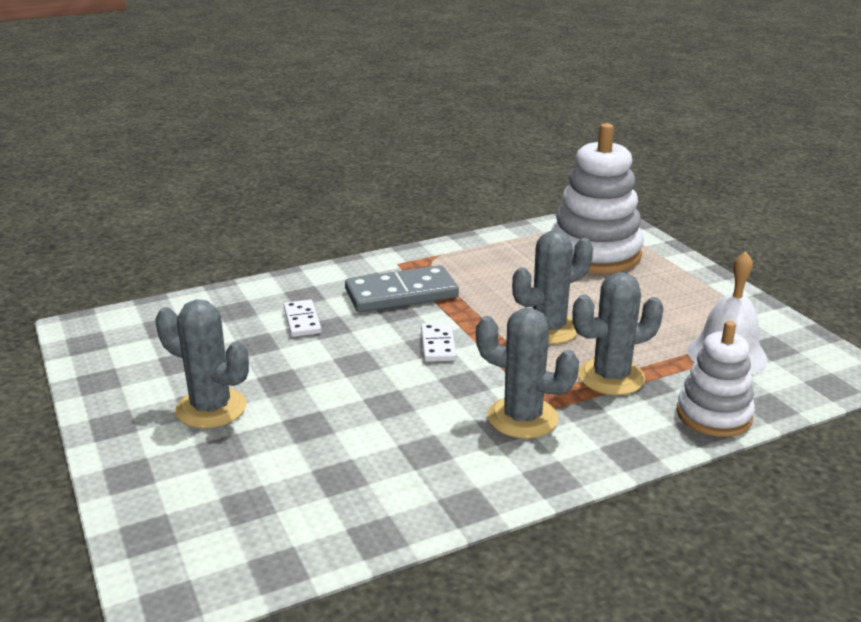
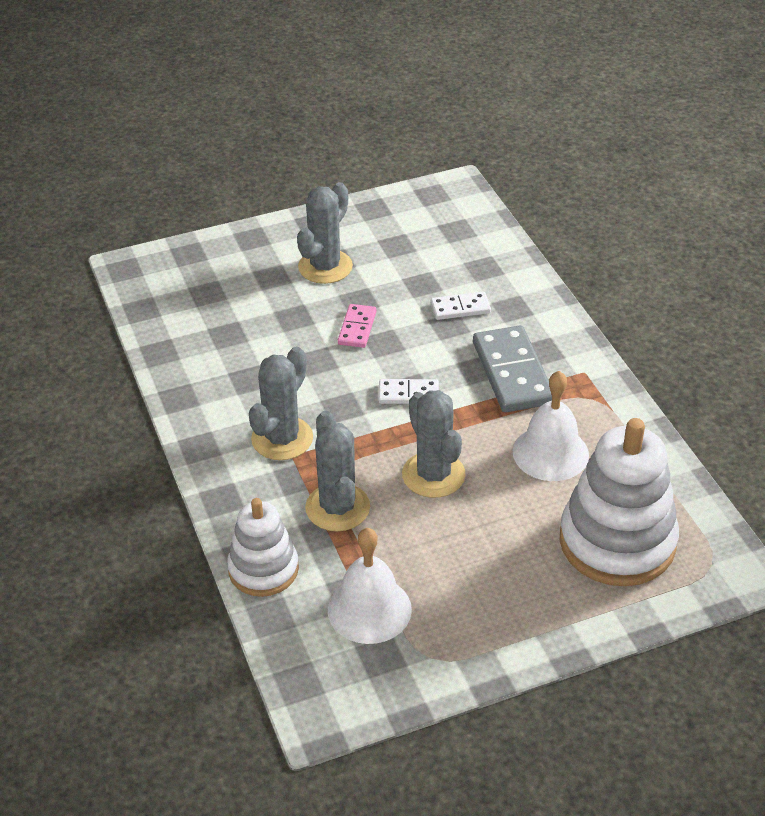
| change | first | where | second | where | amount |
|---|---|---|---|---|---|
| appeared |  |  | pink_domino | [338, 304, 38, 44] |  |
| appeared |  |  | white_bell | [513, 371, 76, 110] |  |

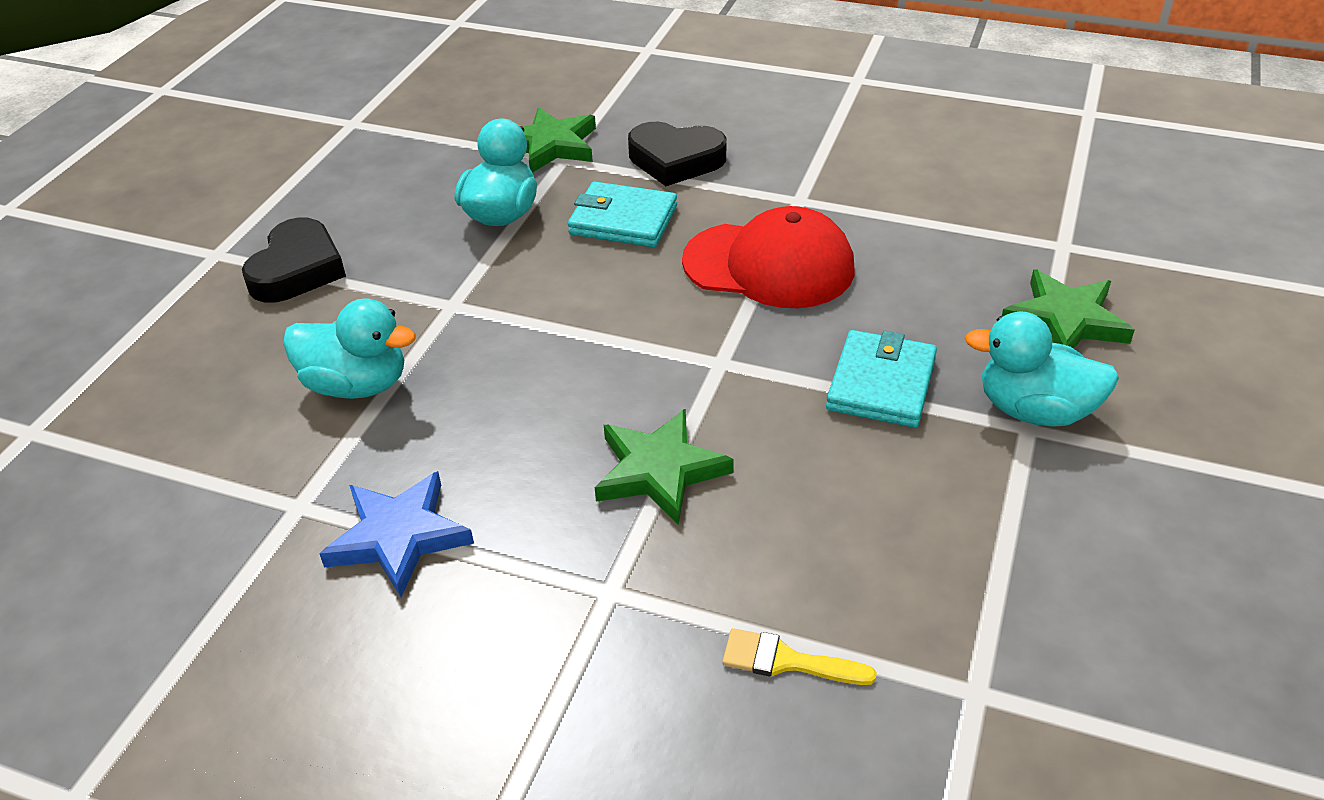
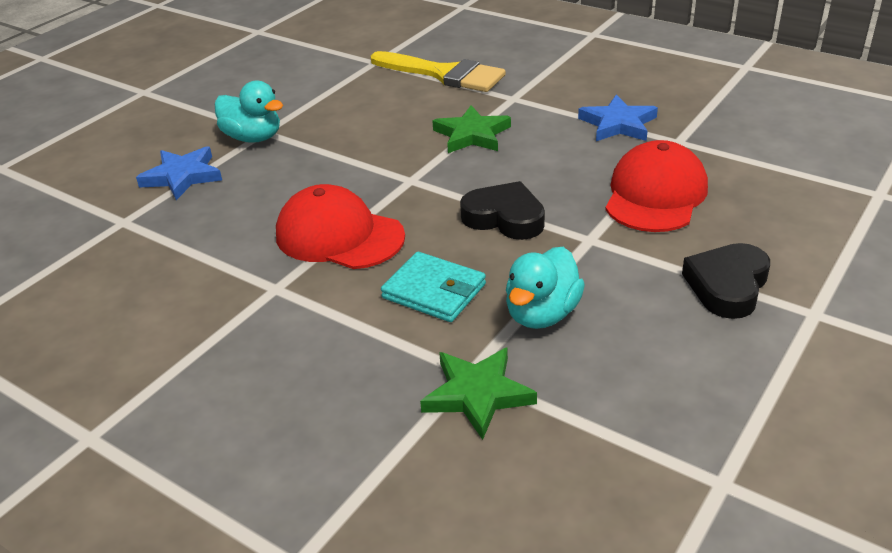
| change | first | where | second | where | amount |
|---|---|---|---|---|---|
| missing | turquoise_wallet | [826, 330, 111, 98] |  |  |  |
| relocated | black_heart | [628, 122, 98, 64] |  | [460, 181, 85, 59] |  |
| exchanged | turquoise_duck | [283, 298, 133, 101] | red_cap | [605, 140, 103, 92] |  |
| colour | green_star | [1002, 269, 133, 80] | blue_star | [136, 146, 86, 54] |  |
| size | yellow_brush | [722, 628, 155, 57] |  | [371, 51, 135, 41] | x2.23 |

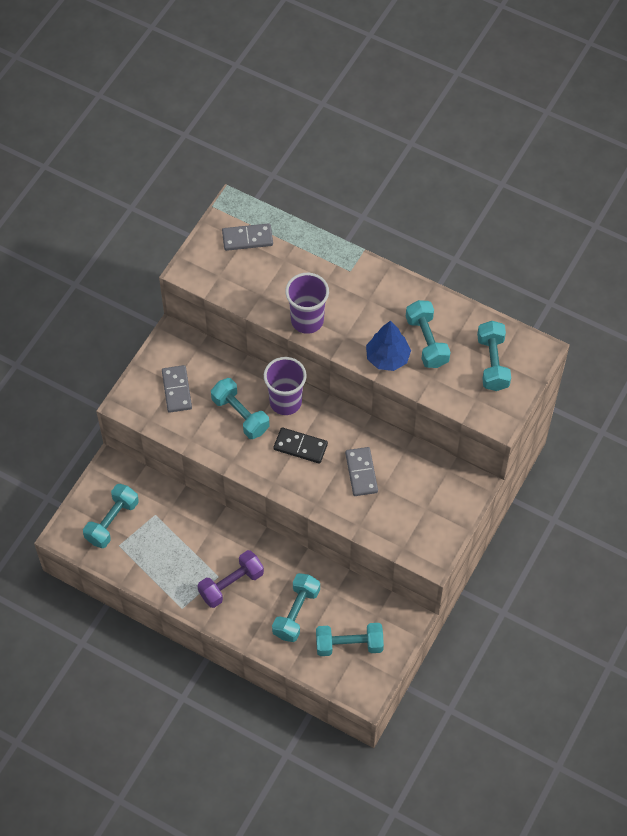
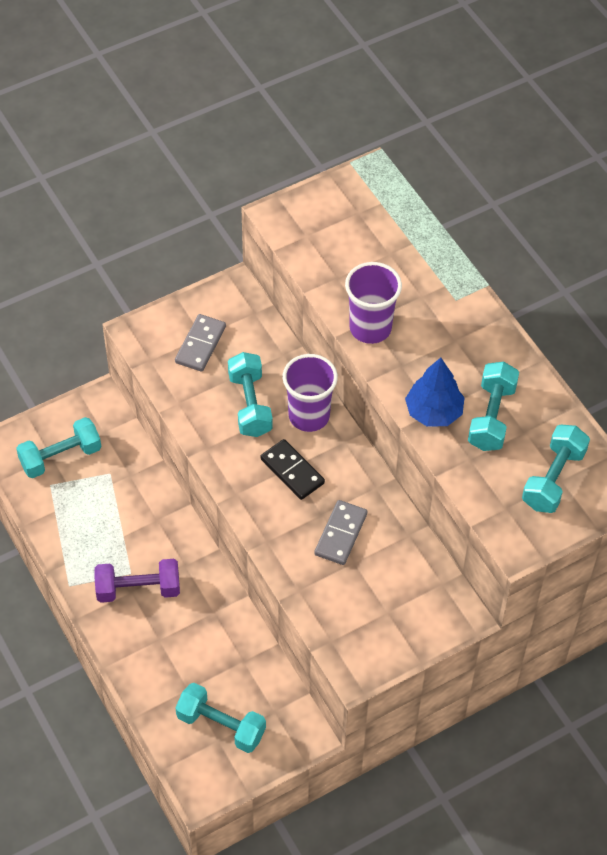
| change | first | where | second | where | amount |
|---|---|---|---|---|---|
| missing | grey_domino | [222, 223, 51, 28] |  |  |  |
| missing | turquoise_dumbbell | [272, 573, 48, 69] |  |  |  |

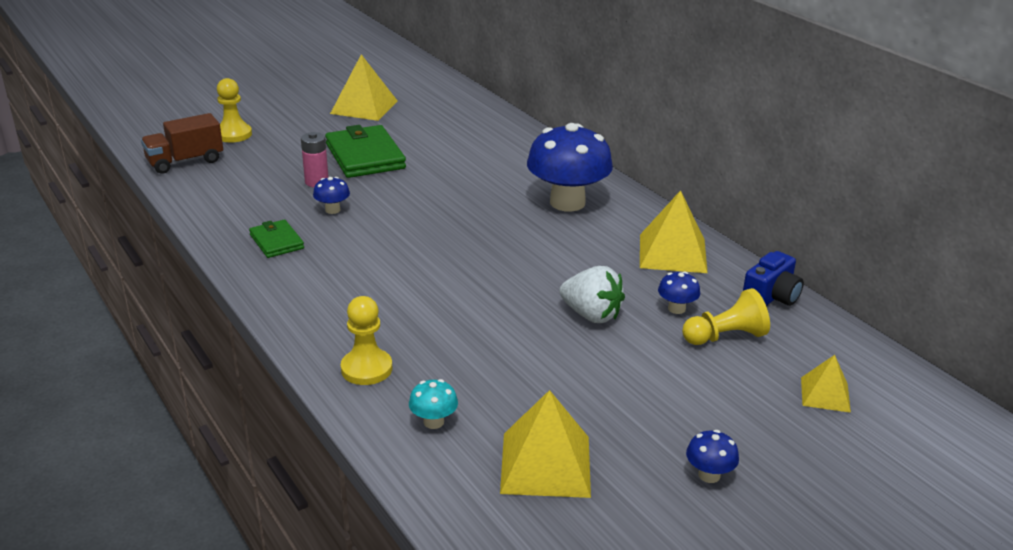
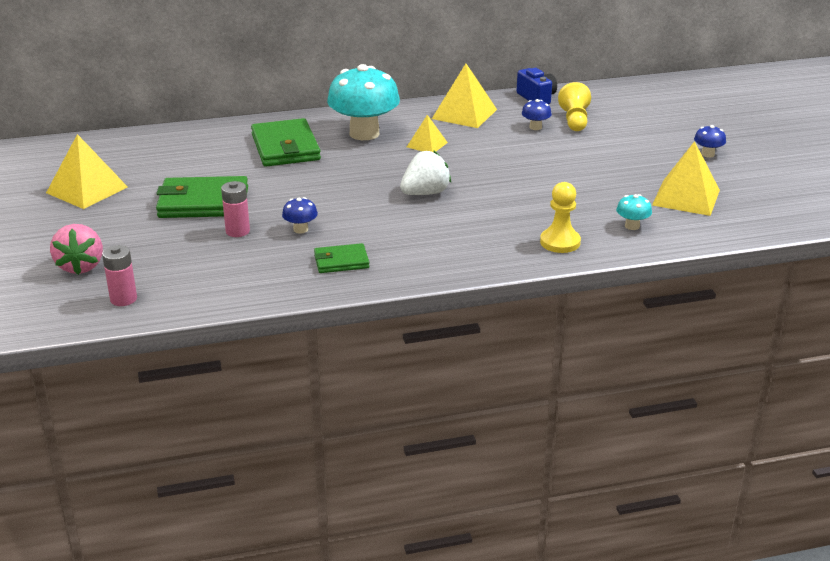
| change | first | where | second | where | amount |
|---|---|---|---|---|---|
| appeared |  |  | green_wallet | [251, 118, 70, 49] |  |
| relocated | white_strawberry | [559, 266, 66, 57] |  | [400, 151, 51, 44] |  |
| relocated | yellow_pyramid | [801, 355, 50, 58] |  | [407, 115, 41, 37] |  |
| exchanged | brown_truck | [141, 113, 82, 61] | pink_battery | [102, 245, 35, 61] |  |
| exchanged | yellow_pawn | [217, 78, 35, 64] | pink_strawberry | [50, 224, 53, 51] |  |
| colour | blue_mushroom | [527, 123, 86, 89] | turquoise_mushroom | [327, 64, 73, 76] |  |

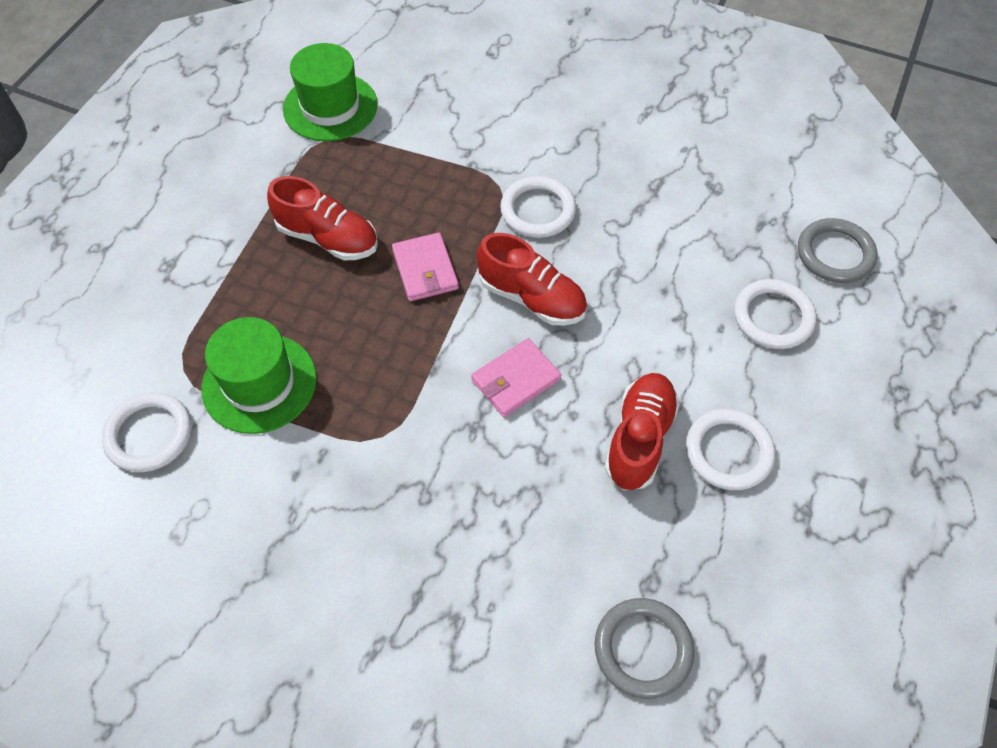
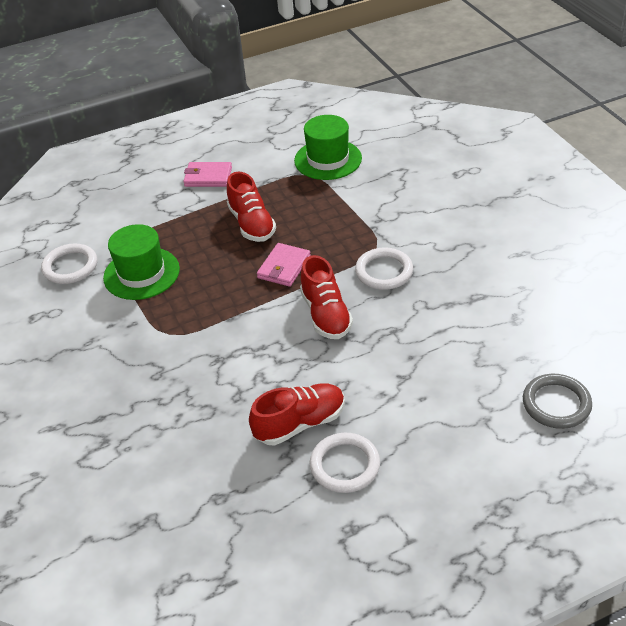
| change | first | where | second | where | amount |
|---|---|---|---|---|---|
| missing | grey_ring | [595, 598, 99, 101] |  |  |  |
| missing | white_ring | [734, 279, 83, 70] |  |  |  |
| relocated | pink_wallet | [471, 338, 90, 79] |  | [183, 162, 49, 25] |  |

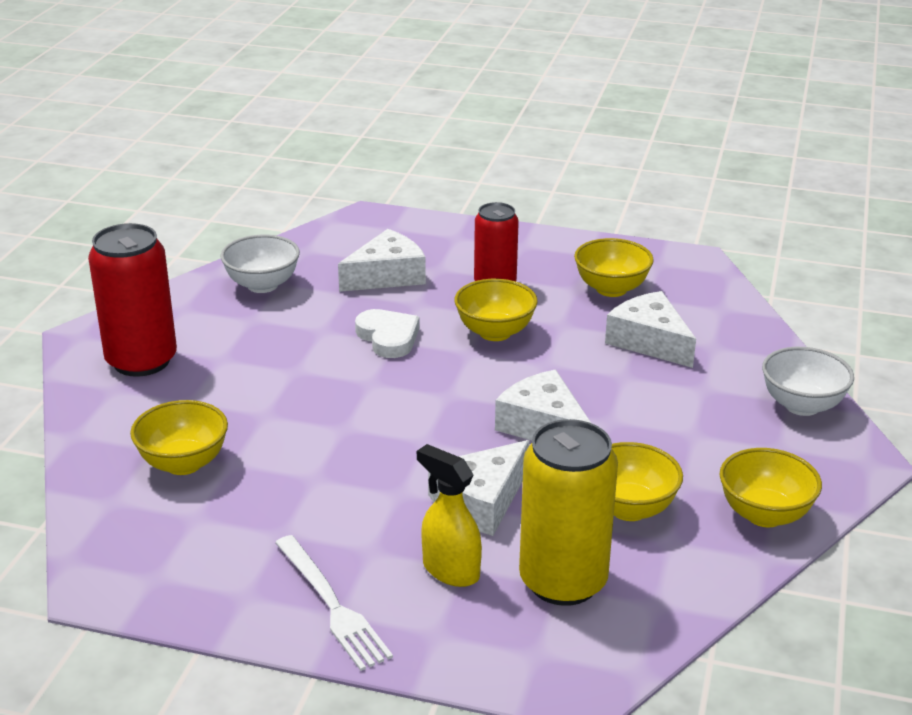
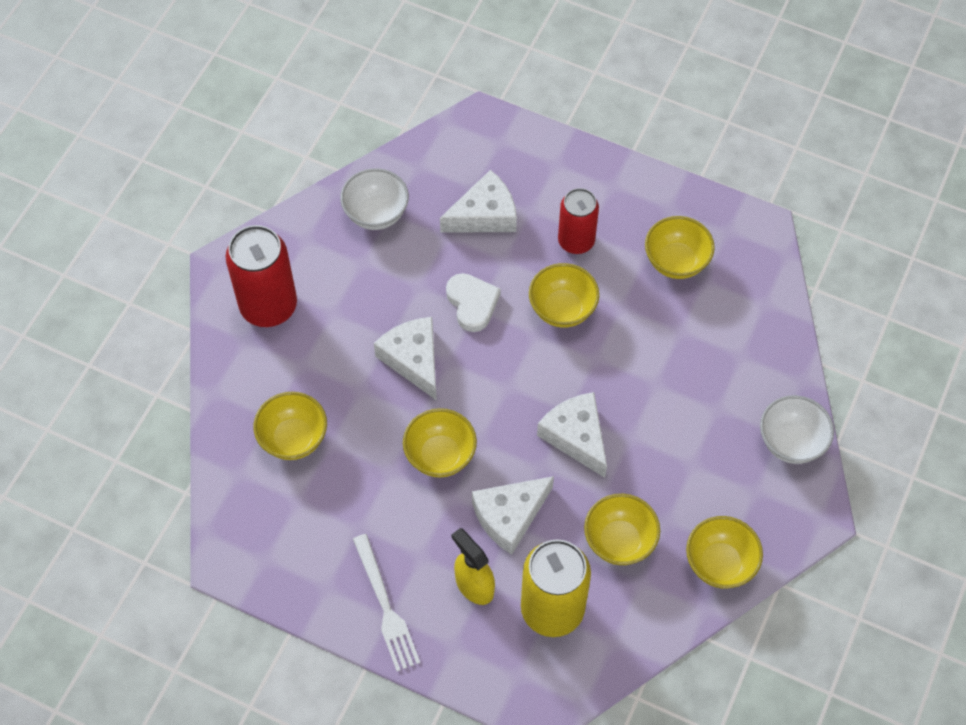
| change | first | where | second | where | amount |
|---|---|---|---|---|---|
| appeared |  |  | yellow_bowl | [403, 408, 74, 69] |  |
| relocated | white_cheese | [605, 291, 91, 77] |  | [374, 317, 63, 84] |  |

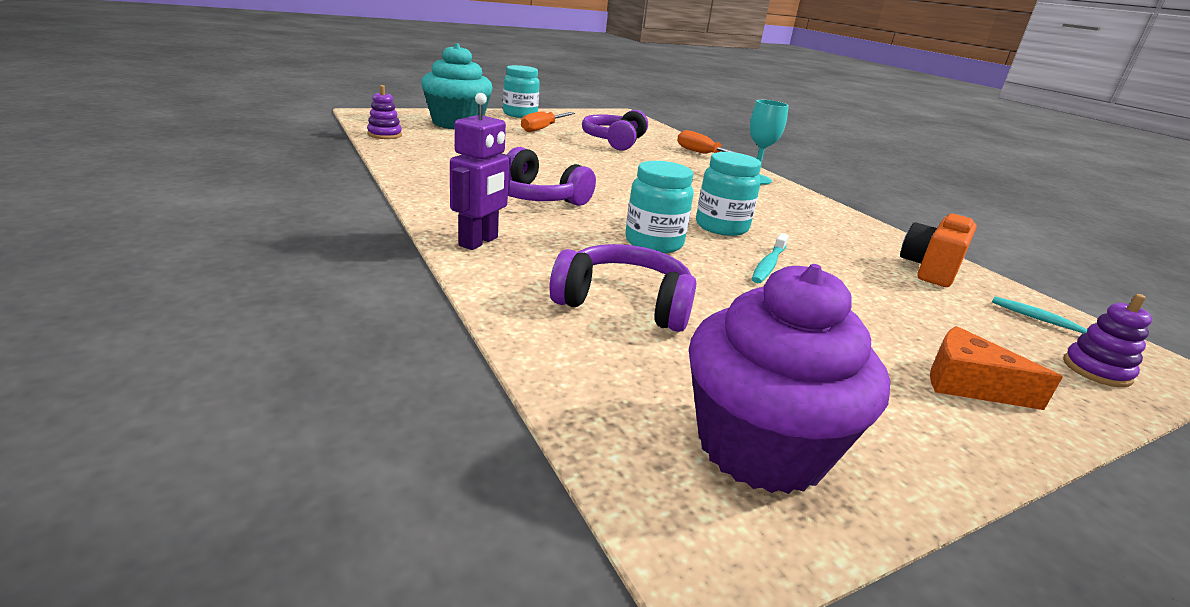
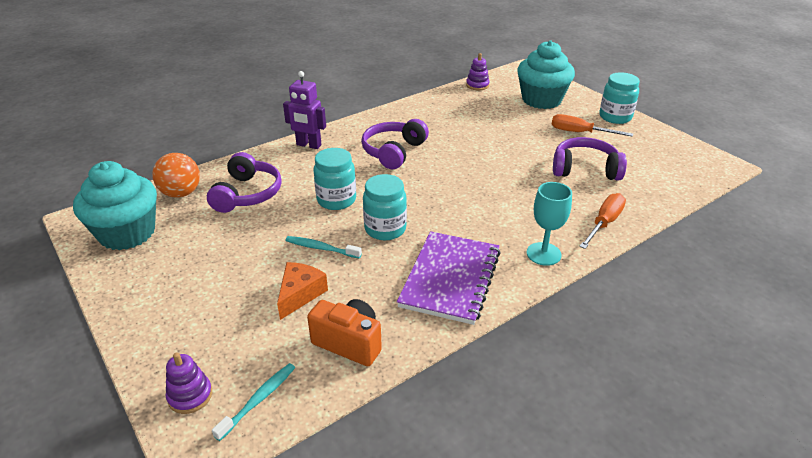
| change | first | where | second | where | amount |
|---|---|---|---|---|---|
| appeared |  |  | orange_ball | [152, 153, 48, 45] |  |
| appeared |  |  | purple_notebook | [397, 231, 104, 94] |  |
| relocated | orange_cheese | [930, 326, 133, 84] |  | [277, 262, 51, 58] |  |
| colour | purple_cupcake | [689, 264, 201, 230] | turquoise_cupcake | [73, 161, 84, 89] |  |

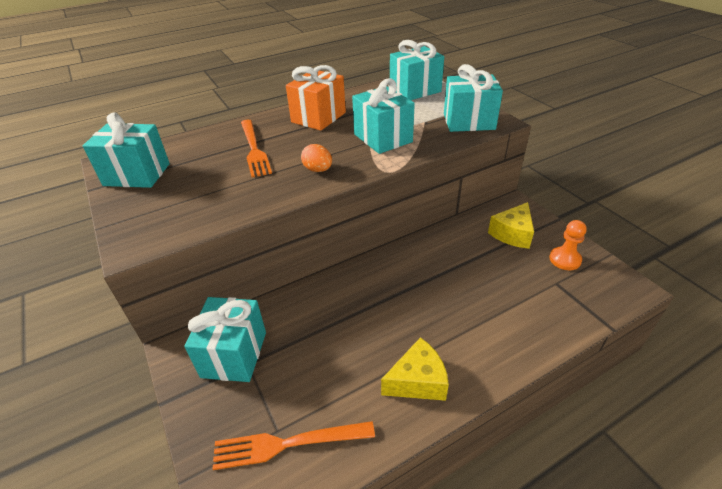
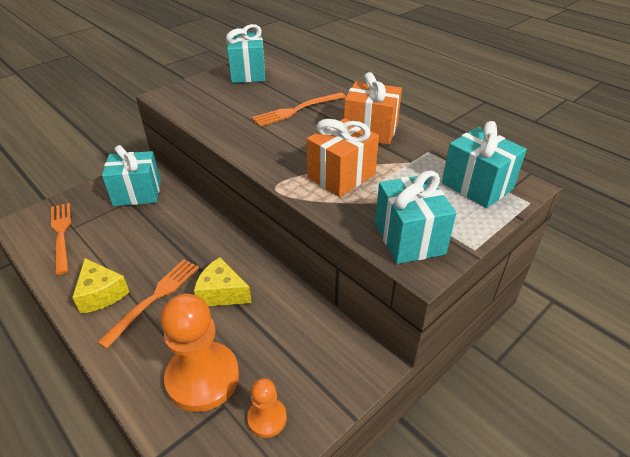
| change | first | where | second | where | amount |
|---|---|---|---|---|---|
| missing | orange_egg | [301, 144, 31, 28] |  |  |  |
| appeared |  |  | orange_fork | [97, 259, 102, 90] |  |
| appeared |  |  | orange_pawn | [161, 294, 78, 118] |  |
| relocated | yellow_cheese | [488, 202, 46, 47] |  | [194, 257, 58, 49] |  |
| colour | turquoise_gift | [352, 78, 63, 76] | orange_gift | [307, 118, 72, 79] |  |

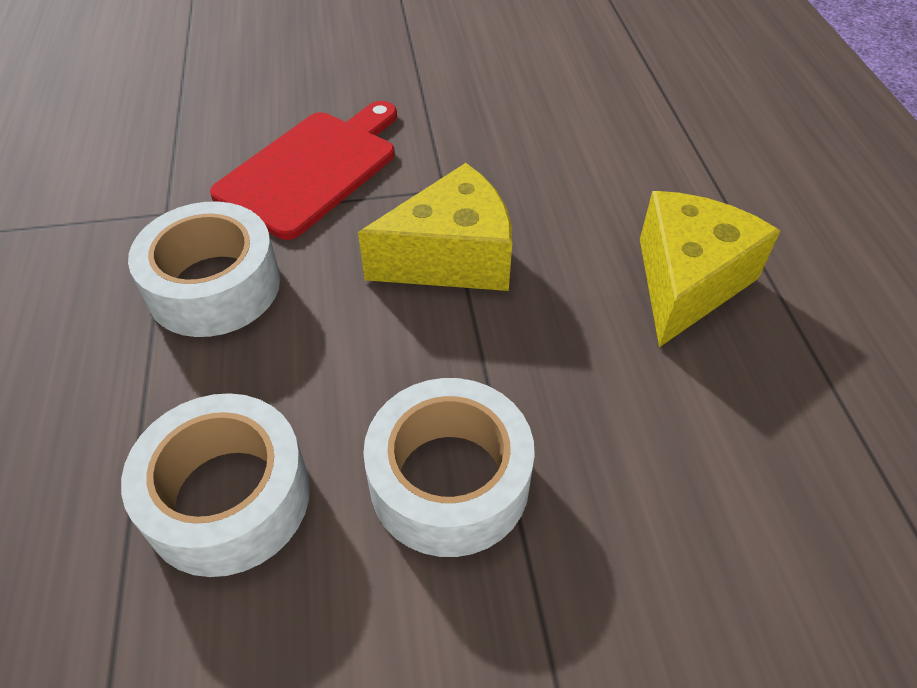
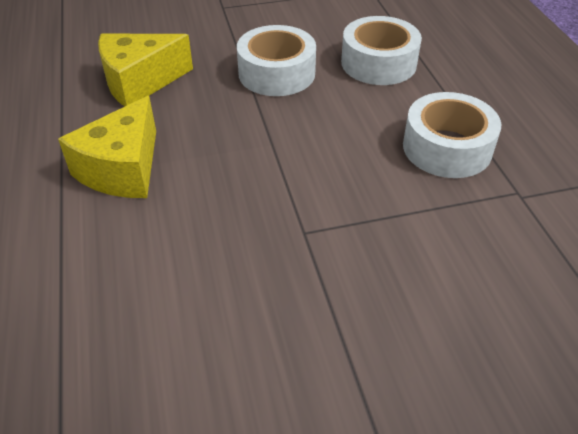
| change | first | where | second | where | amount |
|---|---|---|---|---|---|
| missing | red_cutting_board | [210, 101, 187, 139] |  |  |  |
| relocated | yellow_cheese | [358, 163, 154, 128] |  | [98, 34, 95, 72] |  |

